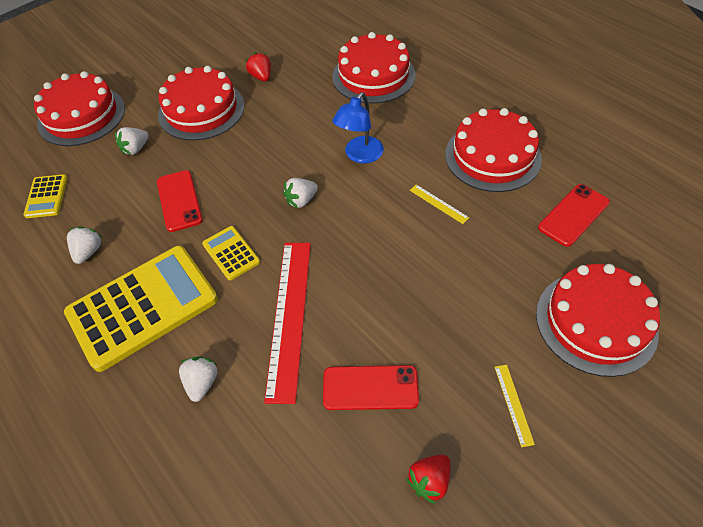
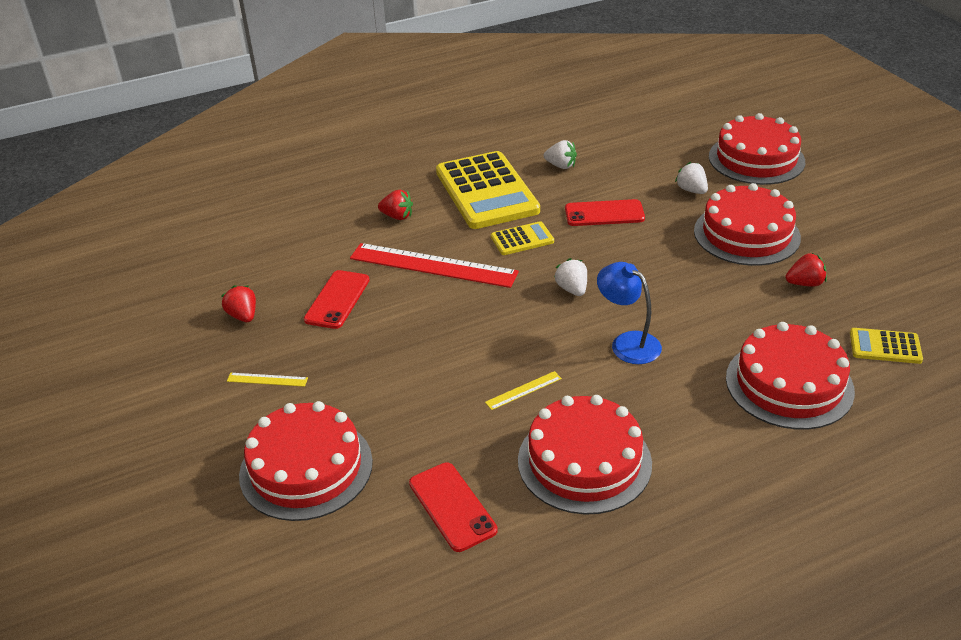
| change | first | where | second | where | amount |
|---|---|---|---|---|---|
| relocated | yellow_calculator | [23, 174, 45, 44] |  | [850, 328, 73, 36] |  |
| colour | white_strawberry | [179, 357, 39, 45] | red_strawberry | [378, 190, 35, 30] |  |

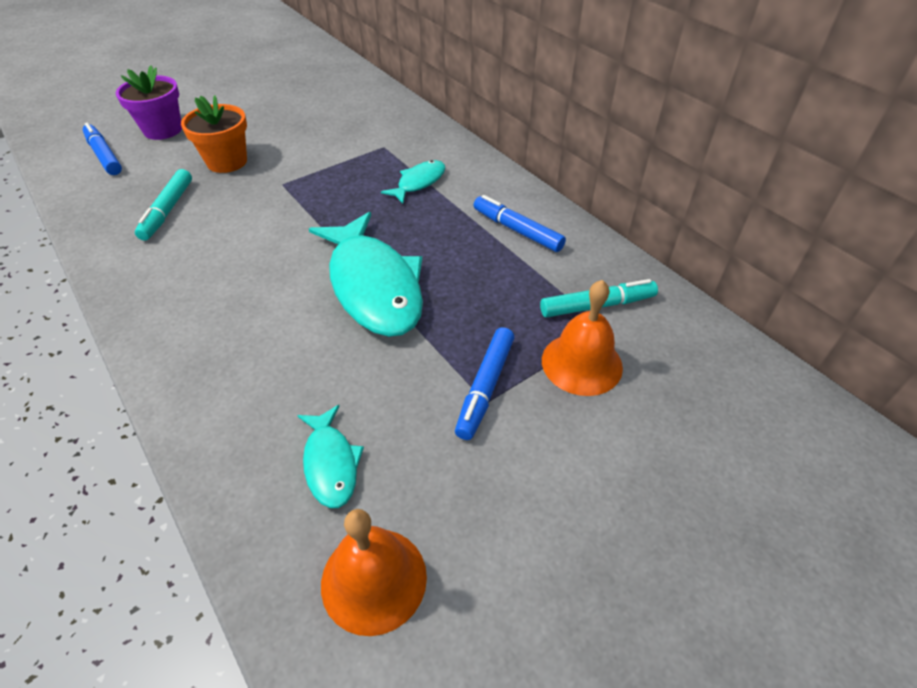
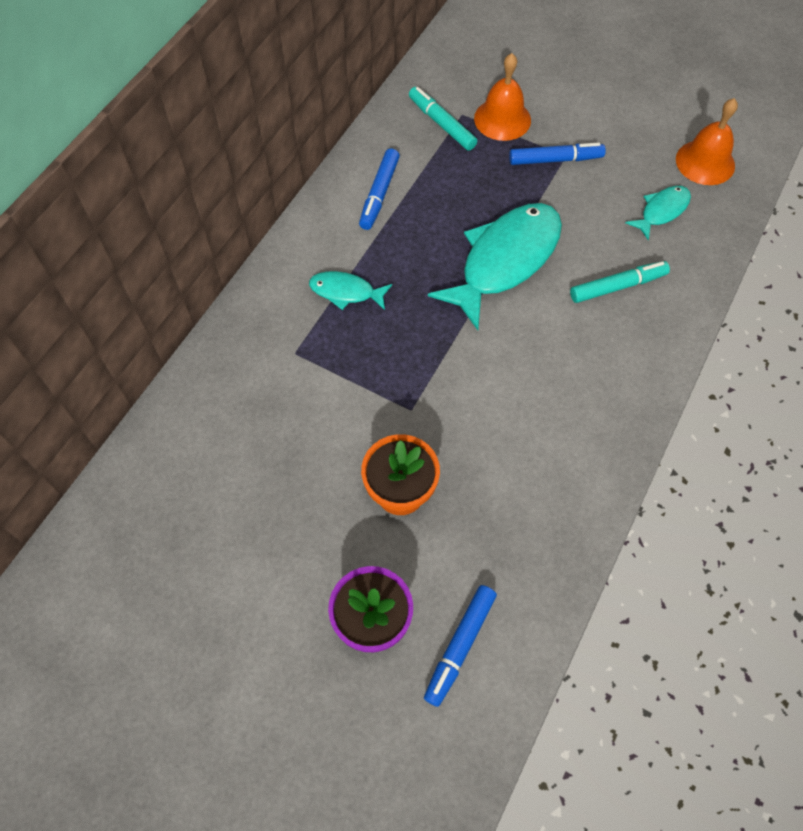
| change | first | where | second | where | amount |
|---|---|---|---|---|---|
| relocated | turquoise_marker | [135, 169, 57, 72] |  | [570, 261, 100, 42] |  |

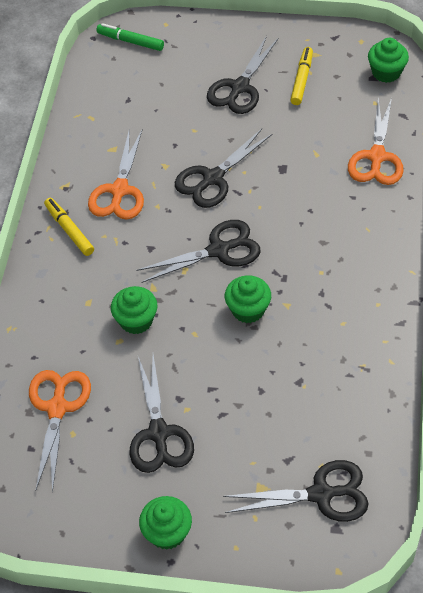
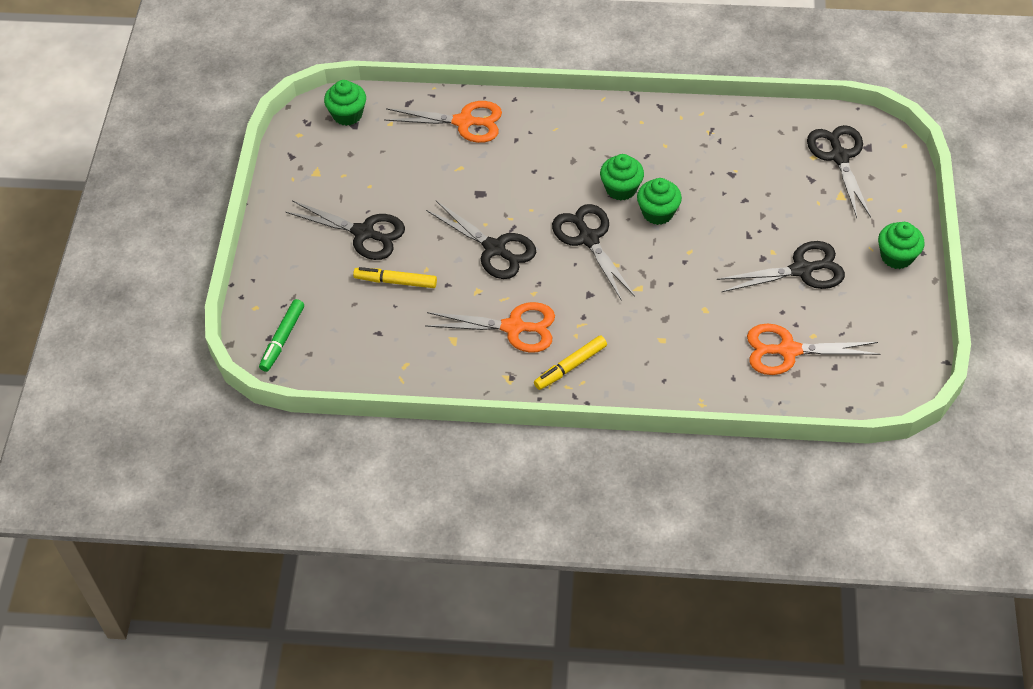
| change | first | where | second | where | amount |
|---|---|---|---|---|---|
| relocated | green_cupcake | [111, 286, 47, 48] |  | [600, 154, 44, 47] |  |
| relocated | yellow_marker | [291, 47, 22, 58] |  | [353, 267, 84, 21] |  |

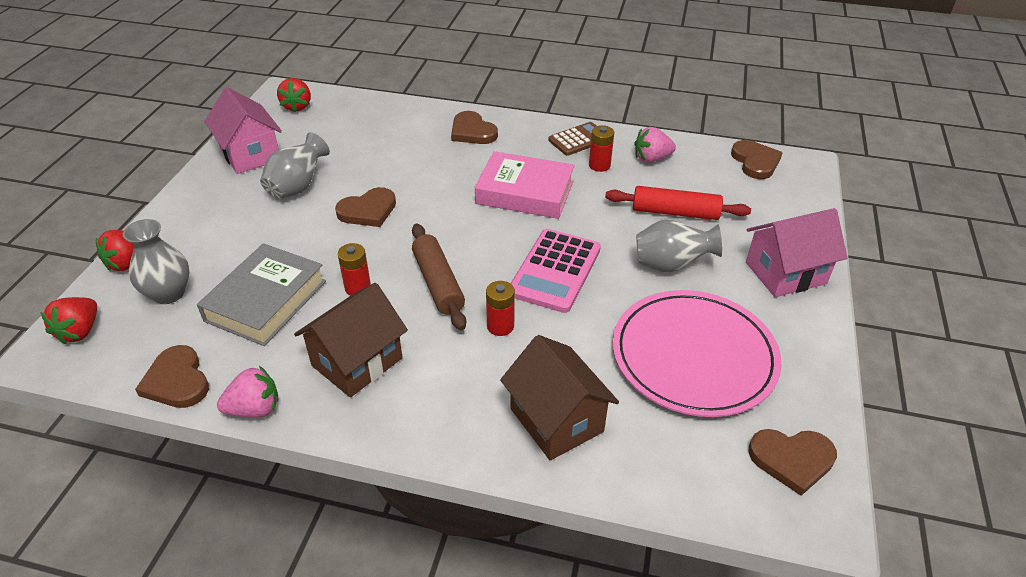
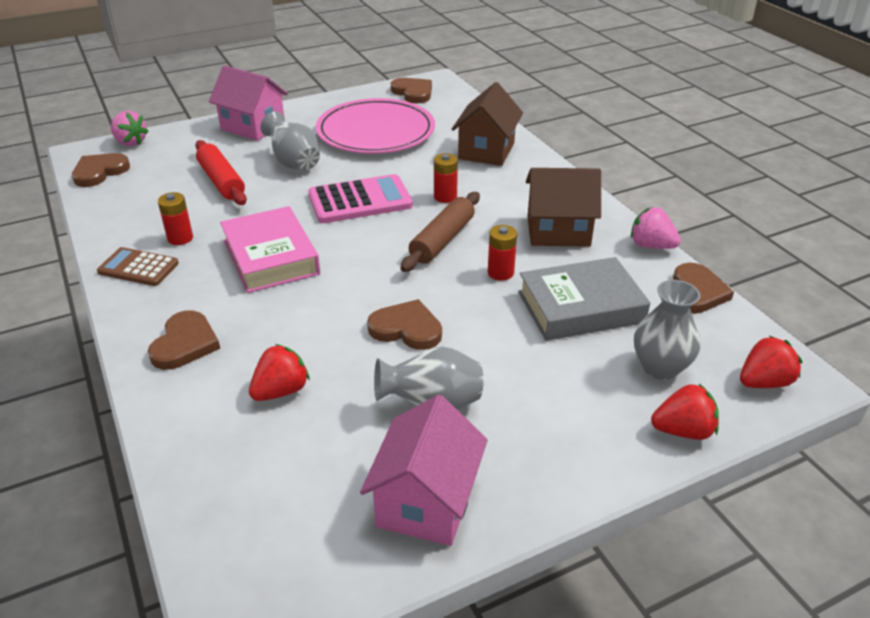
| change | first | where | second | where | amount |
|---|---|---|---|---|---|
| relocated | red_strawberry | [277, 78, 34, 34] |  | [249, 344, 61, 57] |  |
| relocated | pink_strawberry | [634, 127, 42, 36] |  | [111, 111, 38, 35] |  |

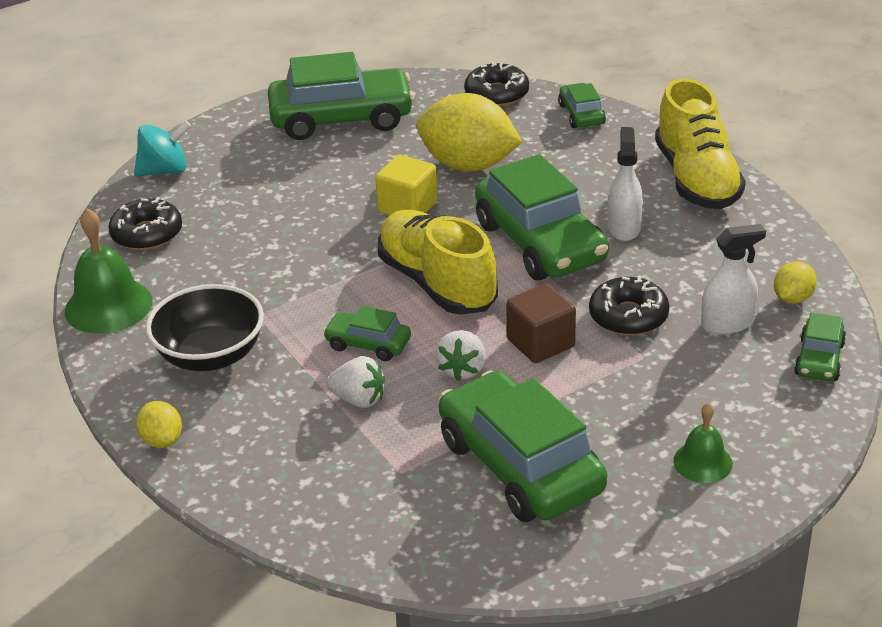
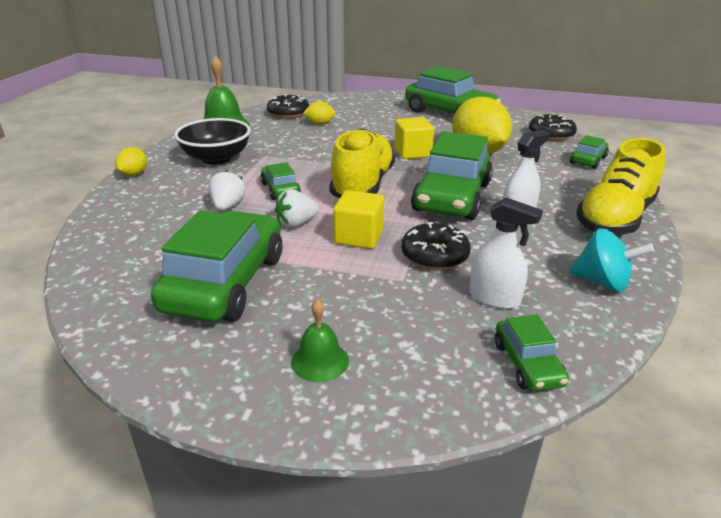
| change | first | where | second | where | amount |
|---|---|---|---|---|---|
| relocated | turquoise_spinning_top | [134, 121, 57, 56] |  | [569, 228, 85, 64] |  |
| relocated | yellow_lemon | [774, 261, 43, 43] |  | [303, 101, 33, 24] |  |
| colour | brown_cube | [506, 283, 70, 80] | yellow_cube | [333, 190, 51, 59] |  |
| spun | white_strawberry | [326, 356, 59, 52] |  | [209, 170, 37, 41] | 150 degrees counterclockwise |
| spun | green_car | [794, 313, 52, 68] |  | [495, 314, 74, 77] | 75 degrees counterclockwise |

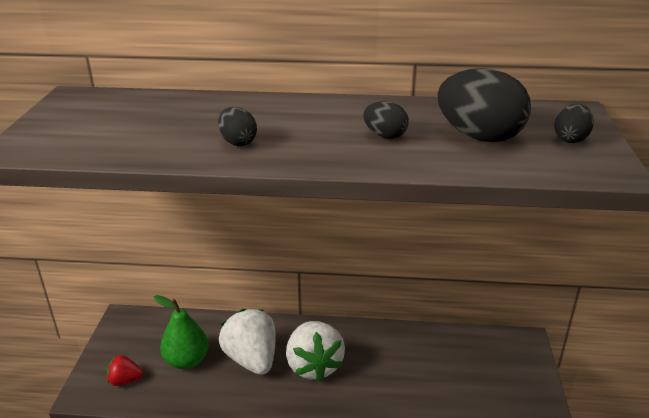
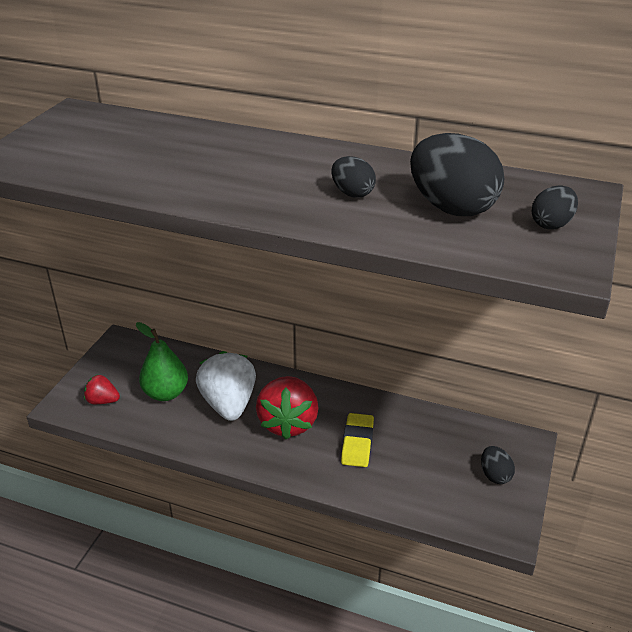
| change | first | where | second | where | amount |
|---|---|---|---|---|---|
| appeared |  |  | yellow_eraser | [341, 413, 33, 54] |  |
| relocated | black_egg | [218, 107, 39, 39] |  | [481, 446, 34, 38] |  |
| colour | white_strawberry | [286, 321, 59, 61] | red_strawberry | [256, 376, 62, 64] |  |

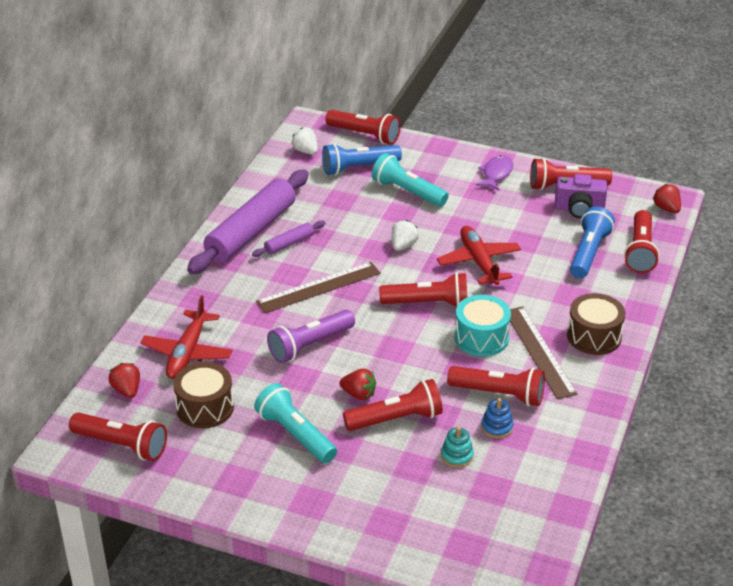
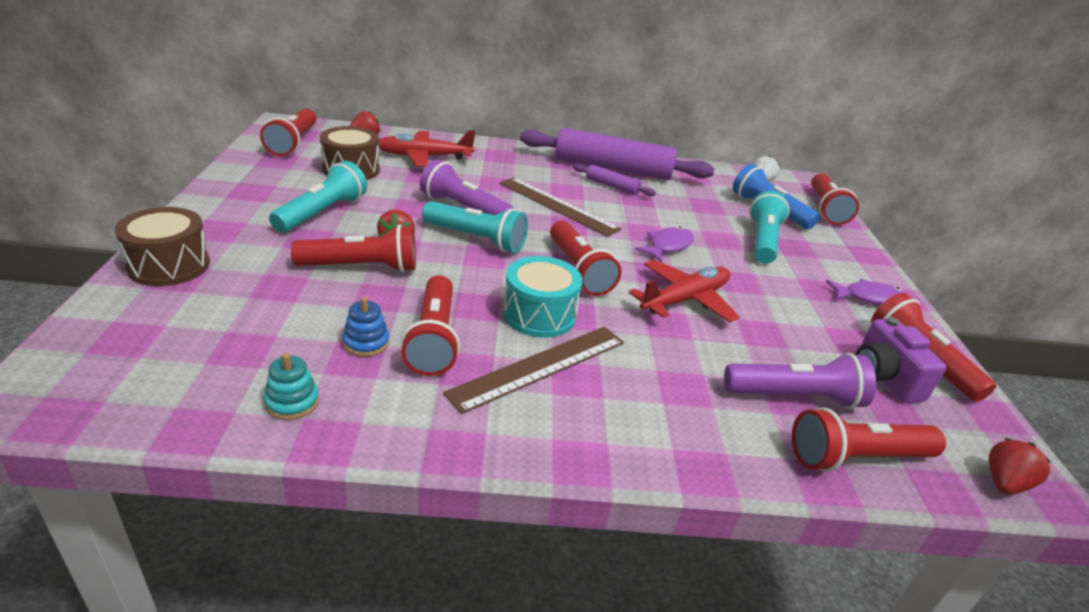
| change | first | where | second | where | amount |
|---|---|---|---|---|---|
| appeared |  |  | turquoise_flashlight | [422, 201, 106, 52] |  |
| relocated | turquoise_stacking_toy | [441, 427, 33, 41] |  | [264, 353, 55, 67] |  |
| relocated | brown_drum | [567, 293, 59, 62] |  | [114, 207, 96, 79] |  |
| exchanged | white_strawberry | [392, 220, 27, 31] | purple_fish | [635, 227, 58, 36] |  |
| colour | blue_flashlight | [570, 206, 45, 72] | purple_flashlight | [724, 353, 152, 56] |  |
| spun | red_flashlight | [343, 379, 100, 52] |  | [291, 224, 125, 49] | 60 degrees counterclockwise |

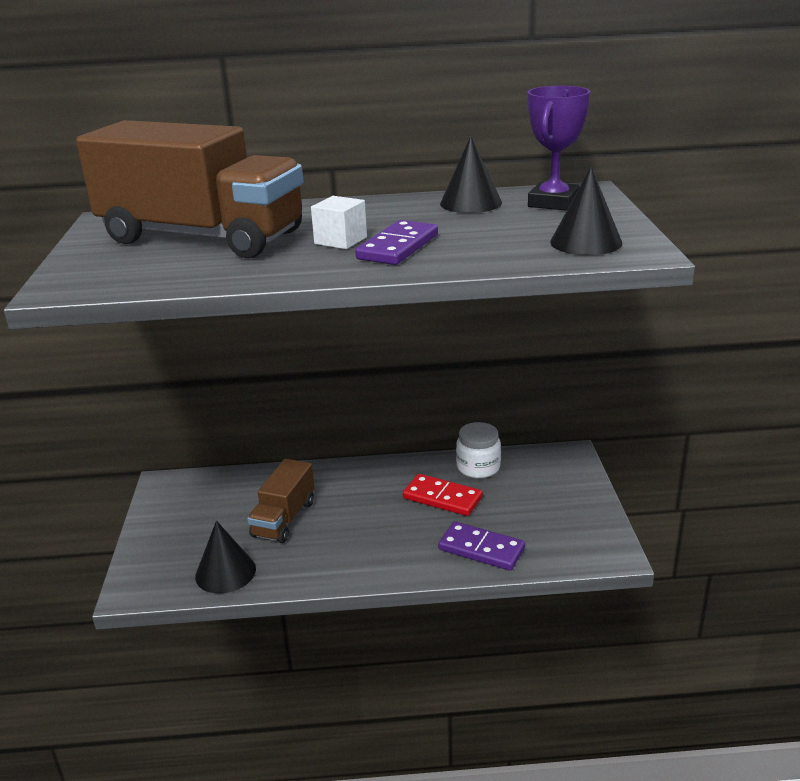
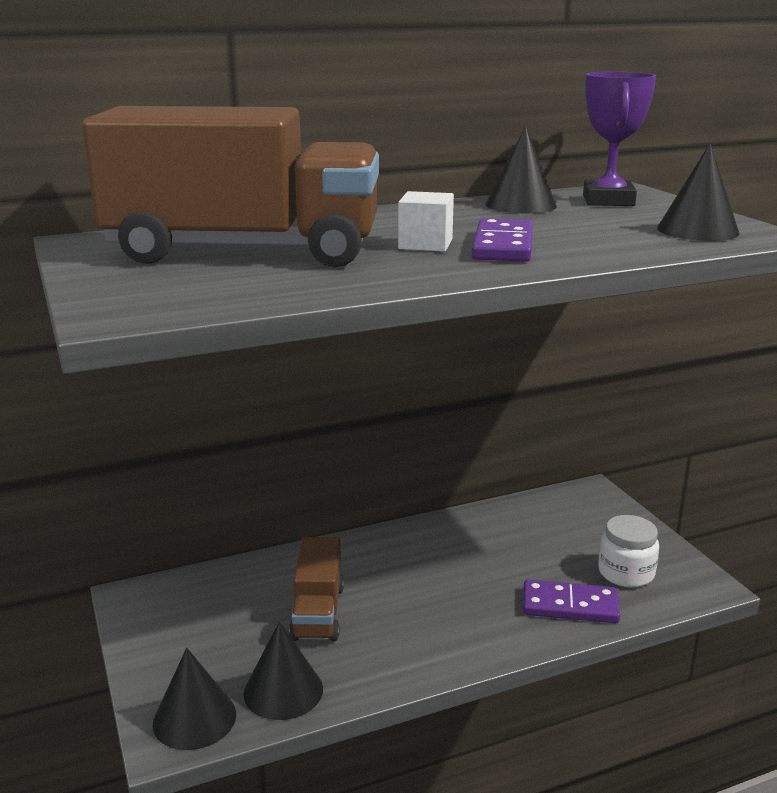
| change | first | where | second | where | amount |
|---|---|---|---|---|---|
| missing | red_domino | [403, 474, 80, 42] |  |  |  |
| appeared |  |  | black_cone | [152, 648, 84, 102] |  |
| relocated | white_jar | [456, 422, 45, 56] |  | [598, 515, 61, 73] |  |

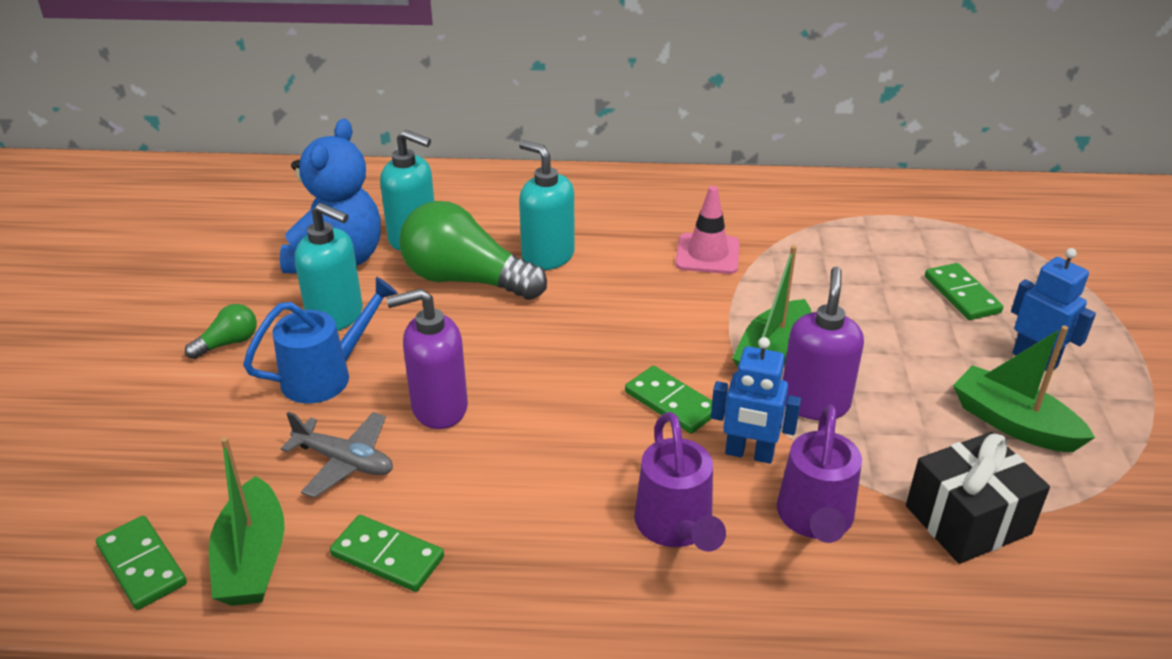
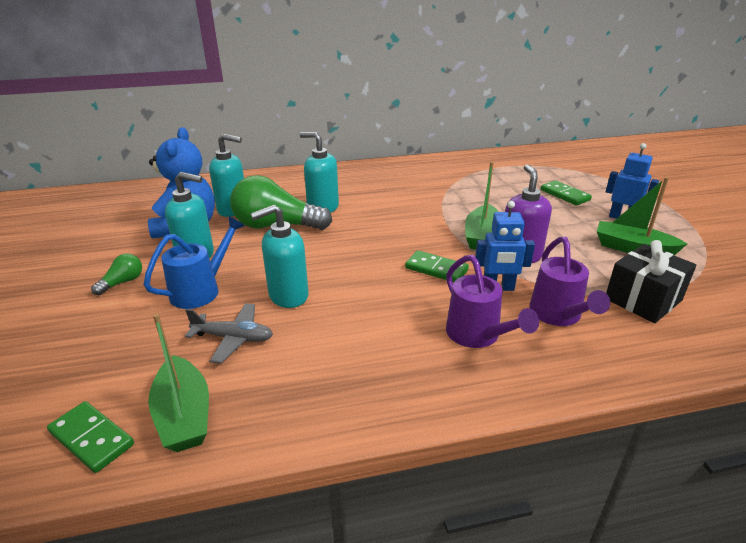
| change | first | where | second | where | amount |
|---|---|---|---|---|---|
| missing | green_domino | [330, 515, 114, 77] |  |  |  |
| missing | pink_traffic_cone | [675, 186, 65, 88] |  |  |  |
| colour | purple_soap_dispenser | [386, 289, 82, 140] | turquoise_soap_dispenser | [250, 205, 59, 103] |  |

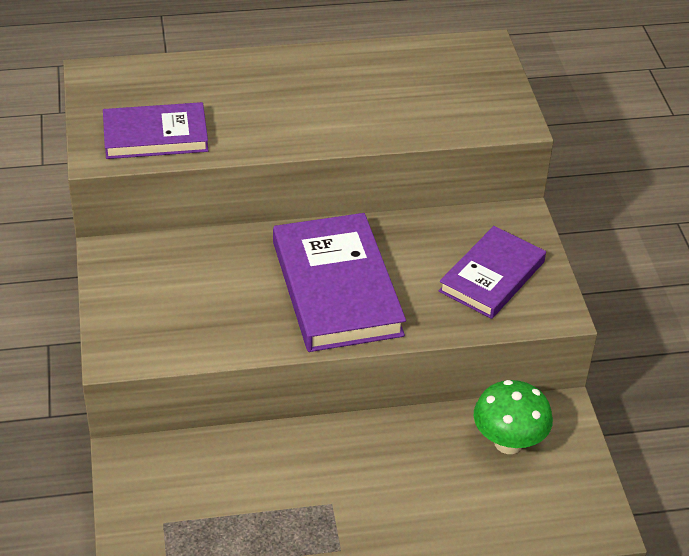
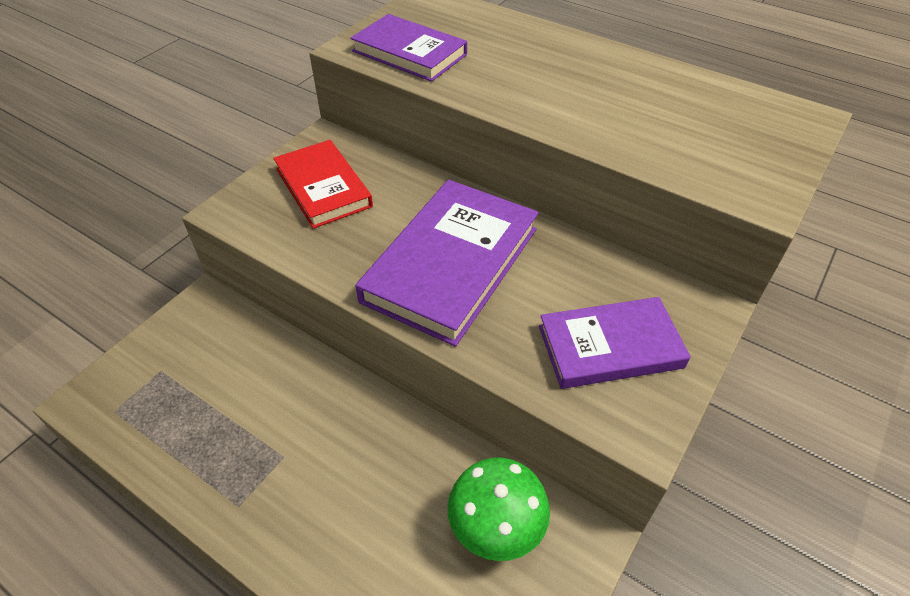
| change | first | where | second | where | amount |
|---|---|---|---|---|---|
| appeared |  |  | red_book | [273, 140, 100, 89] |  |

